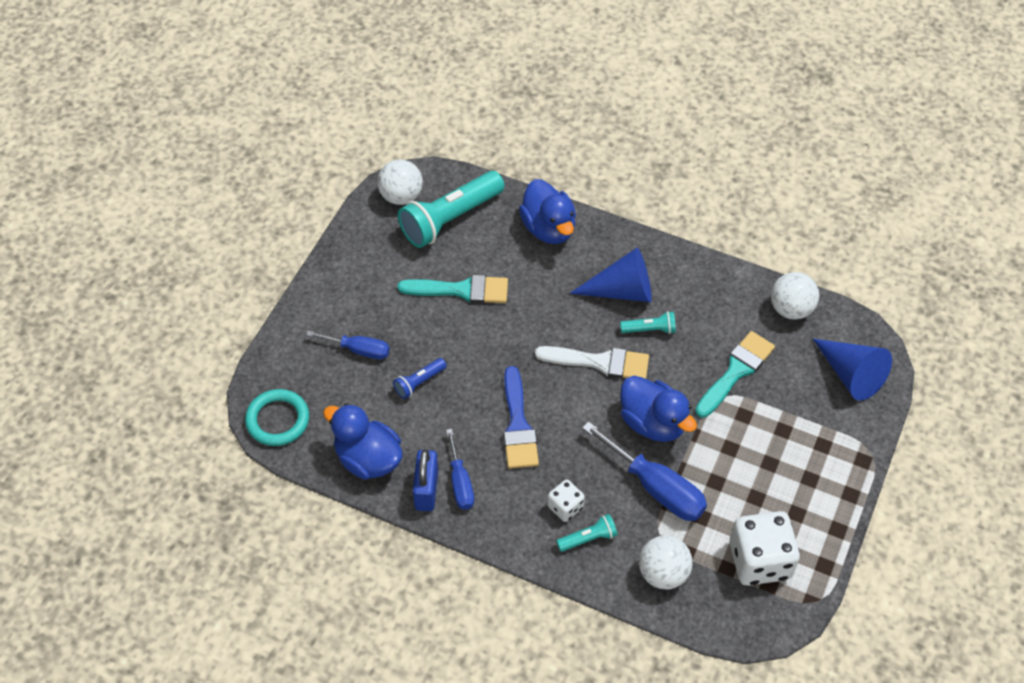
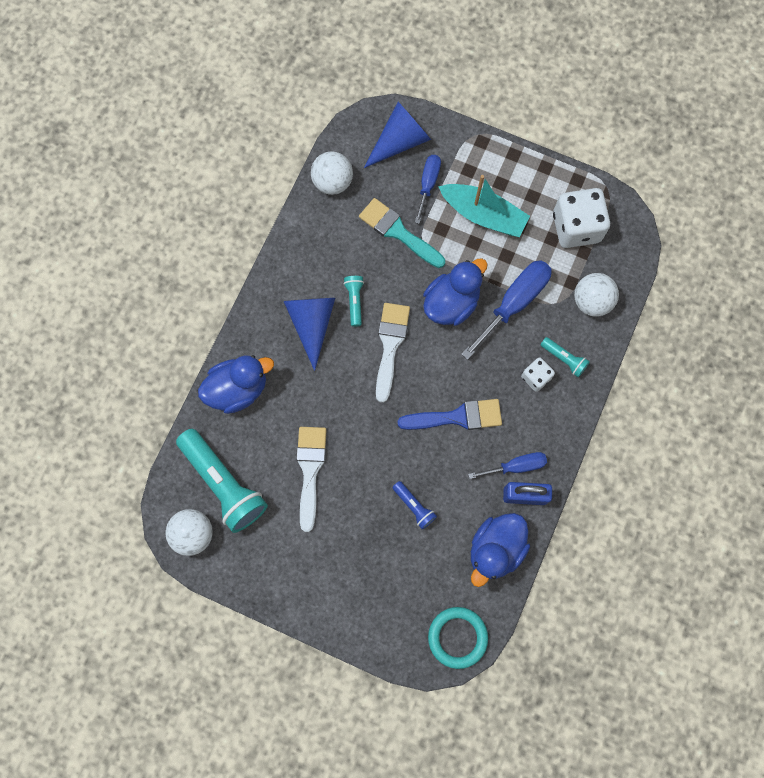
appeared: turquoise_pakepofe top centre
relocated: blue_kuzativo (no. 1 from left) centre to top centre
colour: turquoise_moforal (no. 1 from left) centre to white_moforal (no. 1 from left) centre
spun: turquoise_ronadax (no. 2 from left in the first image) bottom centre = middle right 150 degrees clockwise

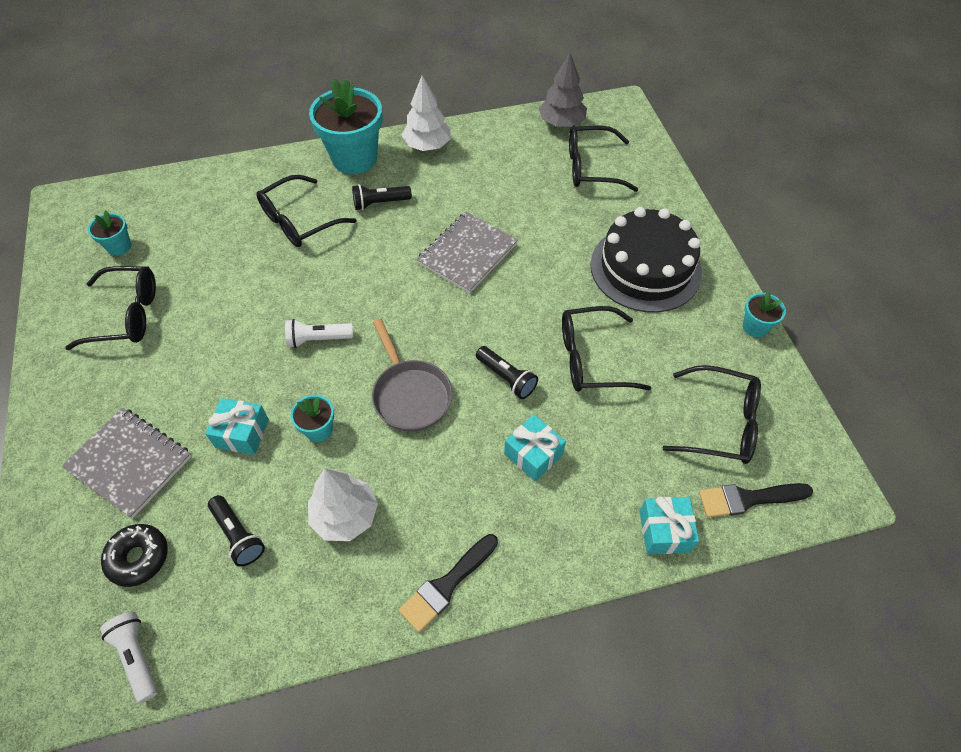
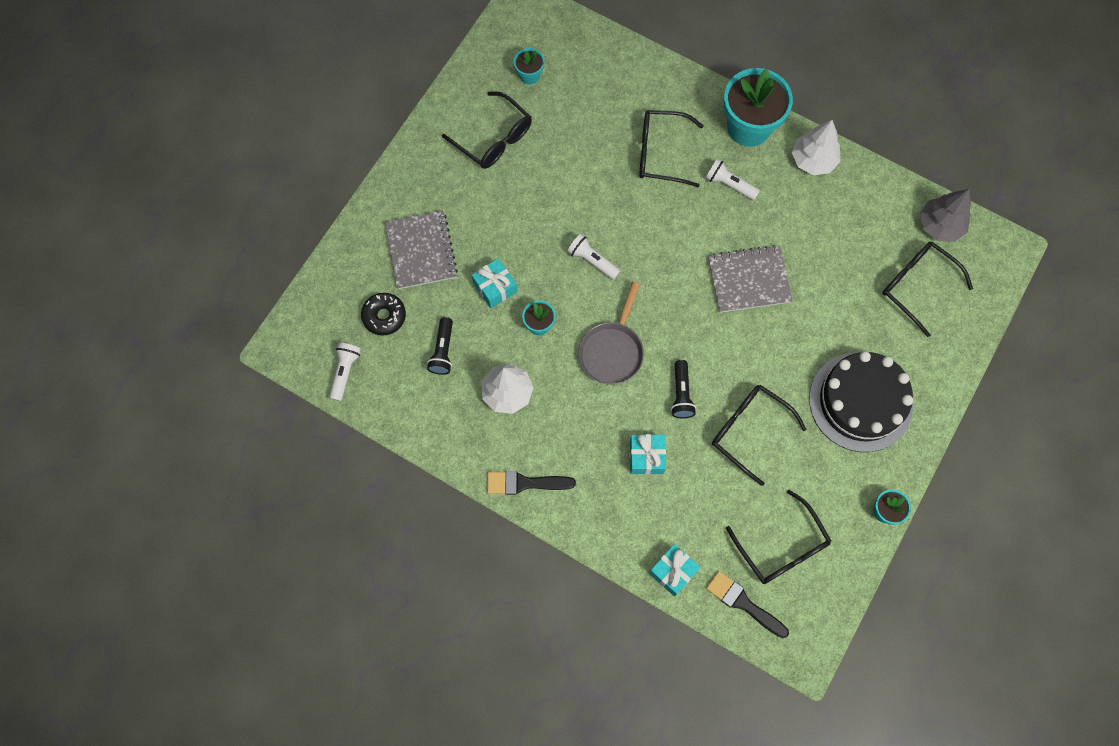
colour: black_ronadax (no. 2 from left) top centre to white_ronadax (no. 3 from left) top centre

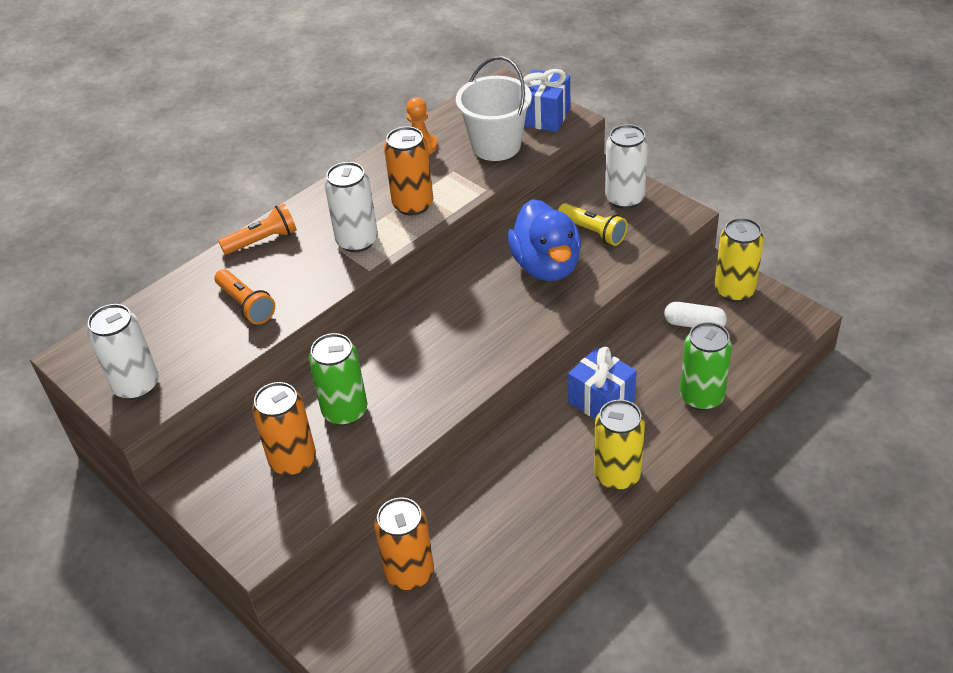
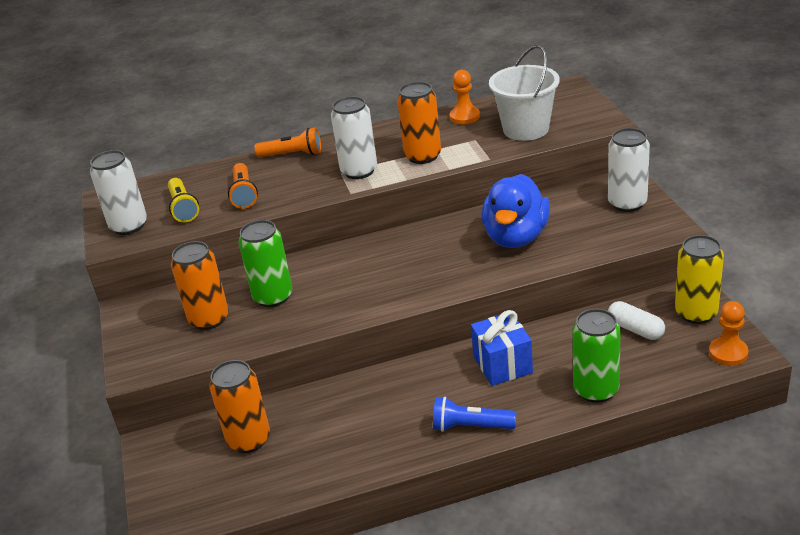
missing: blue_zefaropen (no. 1 from left) top centre
appeared: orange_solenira (no. 2 from left) middle right
relocated: yellow_ronadax top centre to middle left
exchanged: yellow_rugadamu (no. 1 from left) centre to blue_ronadax bottom centre

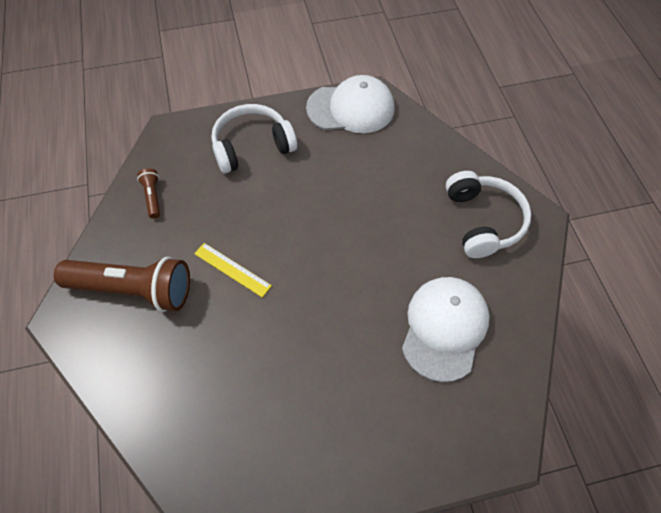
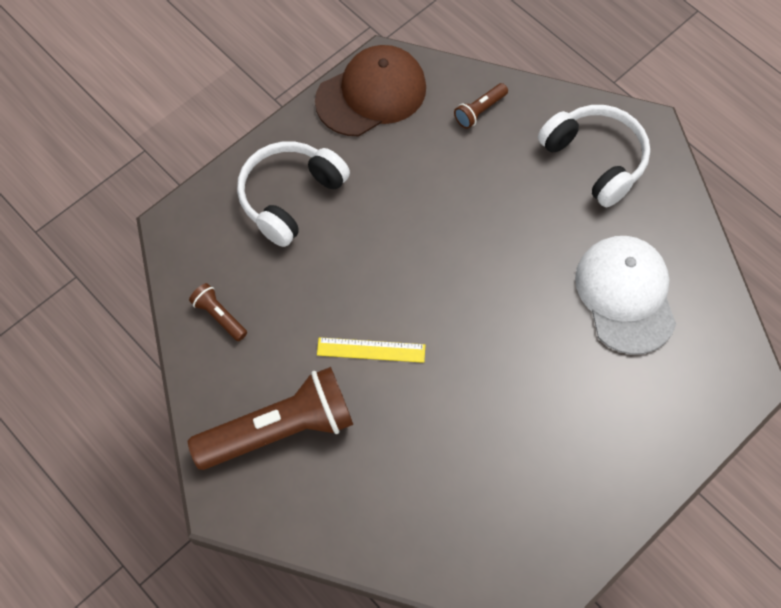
appeared: brown_ronadax (no. 3 from left) top centre
colour: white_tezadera (no. 1 from left) top centre to brown_tezadera top centre

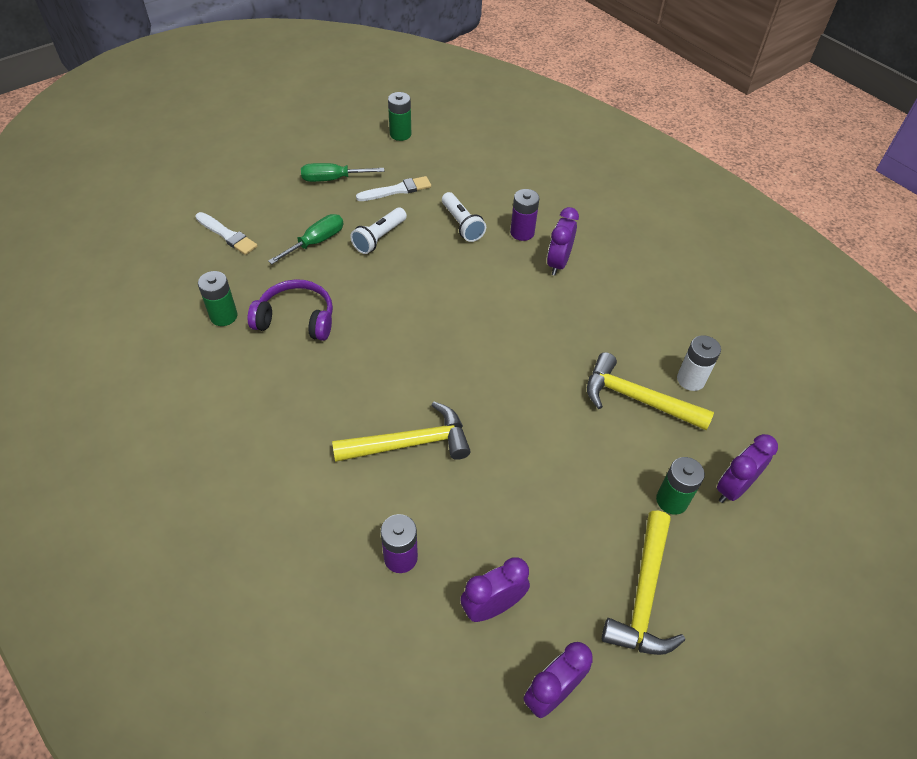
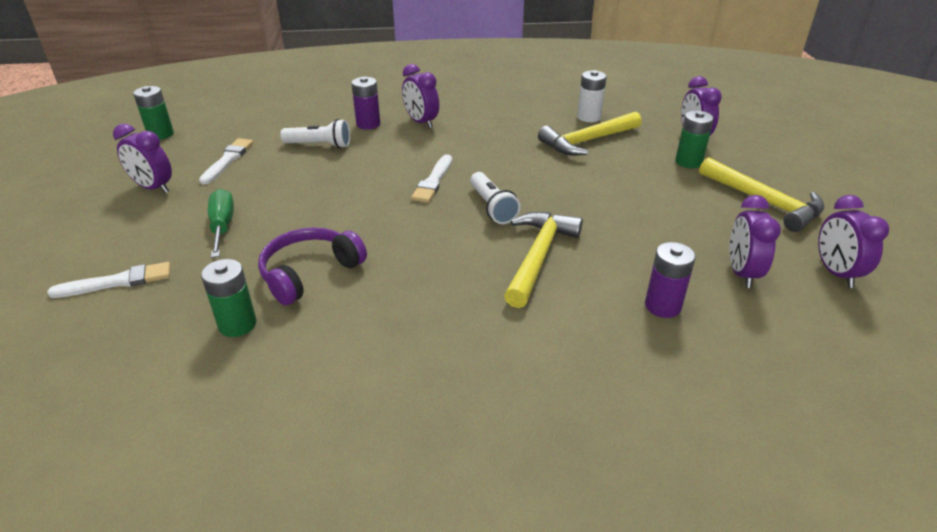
appeared: white_moforal (no. 3 from left) centre
relocated: white_ronadax (no. 1 from left in the first image) top centre to white_ronadax (no. 2 from left) centre
exchanged: green_kuzativo (no. 2 from left) top centre to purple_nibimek (no. 1 from left) top left

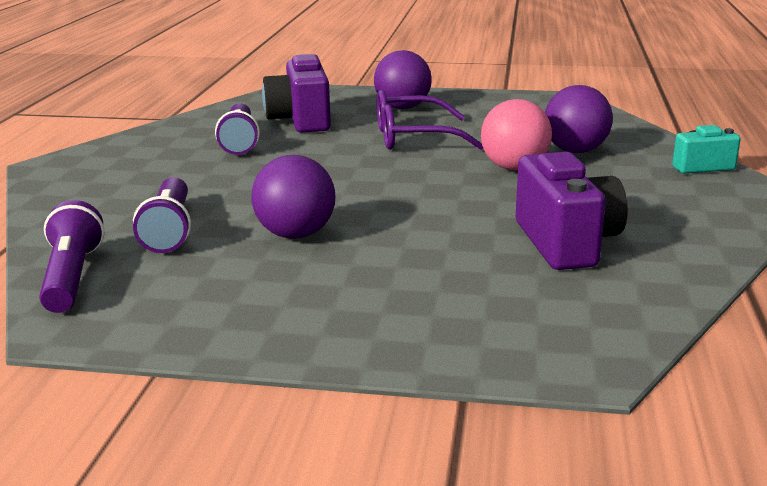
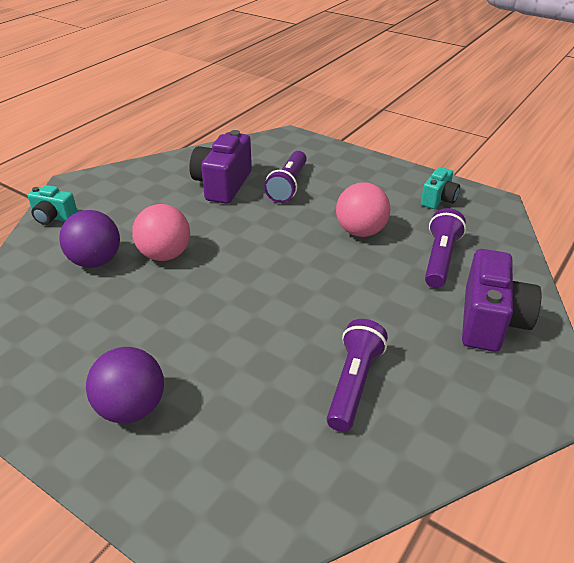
missing: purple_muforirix top centre
appeared: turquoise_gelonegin (no. 2 from left) middle right
relocated: purple_ronadax (no. 1 from left) middle left to top centre; purple_gelonegin (no. 1 from left in the first image) top centre to purple_gelonegin (no. 2 from left) middle right
colour: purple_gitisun (no. 1 from left) centre to pink_gitisun (no. 2 from left) centre

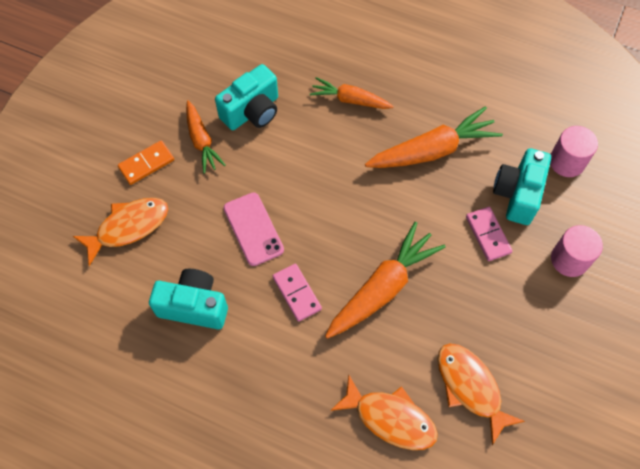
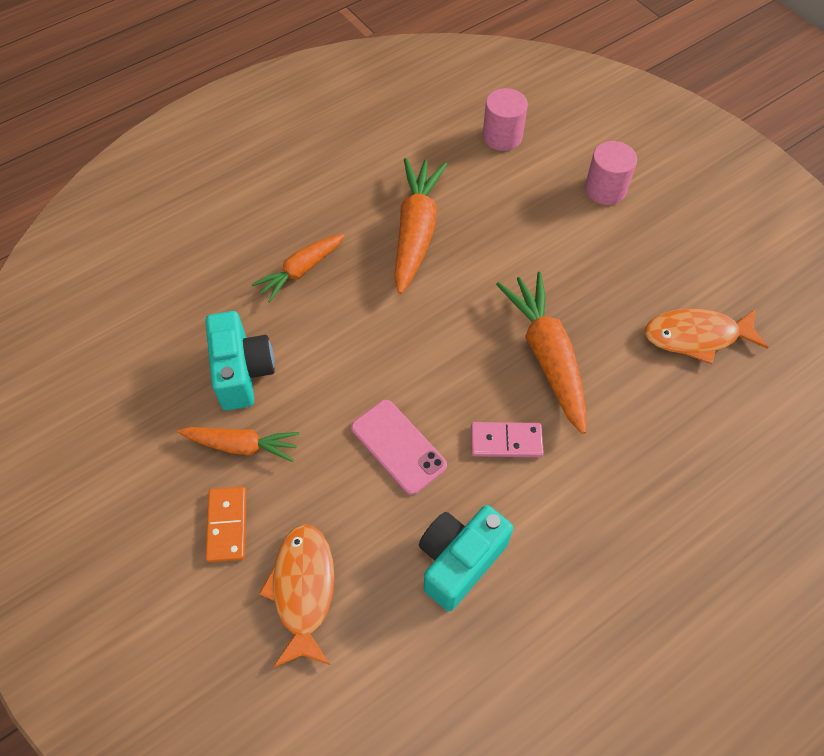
missing: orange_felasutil (no. 2 from left) bottom centre; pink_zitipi (no. 2 from left) middle right; turquoise_gelonegin (no. 3 from left) middle right
spun: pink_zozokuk centre = centre 45 degrees clockwise

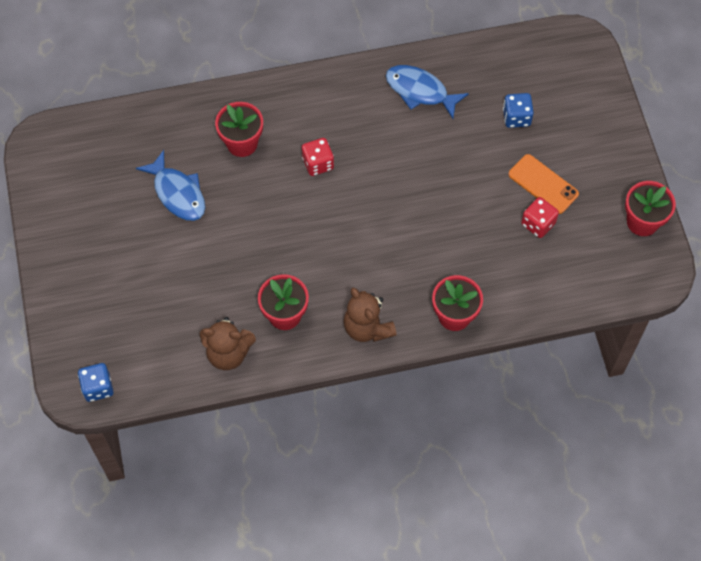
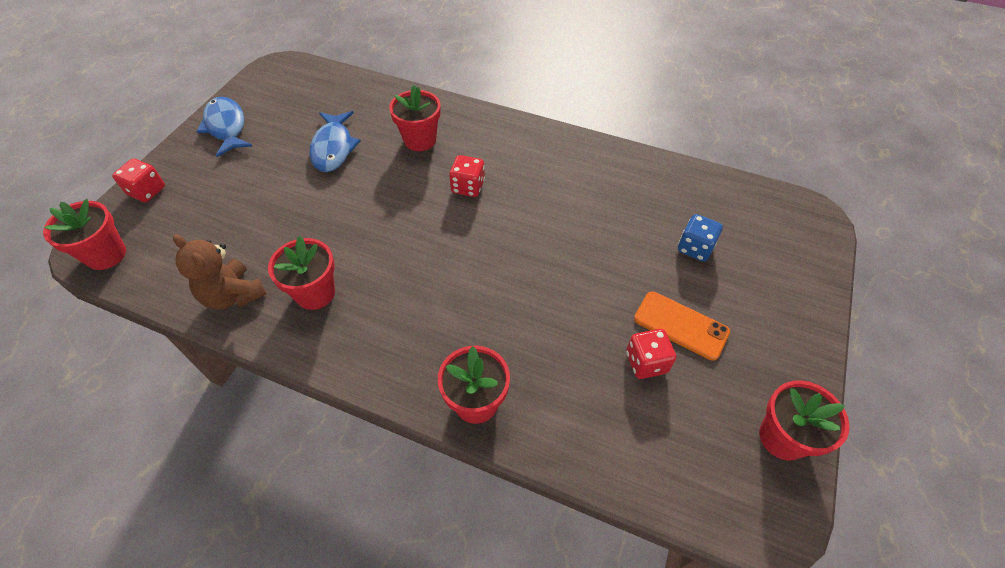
missing: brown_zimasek (no. 2 from left) centre
appeared: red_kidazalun (no. 1 from left) top left
relocated: blue_felasutil (no. 2 from left in the first image) top centre to blue_felasutil (no. 1 from left) top left
exchanged: blue_kidazalun (no. 1 from left) bottom left to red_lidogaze (no. 1 from left) middle left
spun: orange_zozokuk top right = middle right 45 degrees counterclockwise

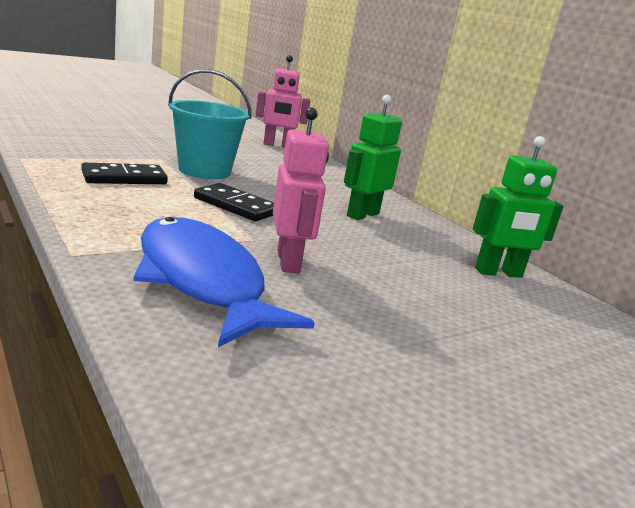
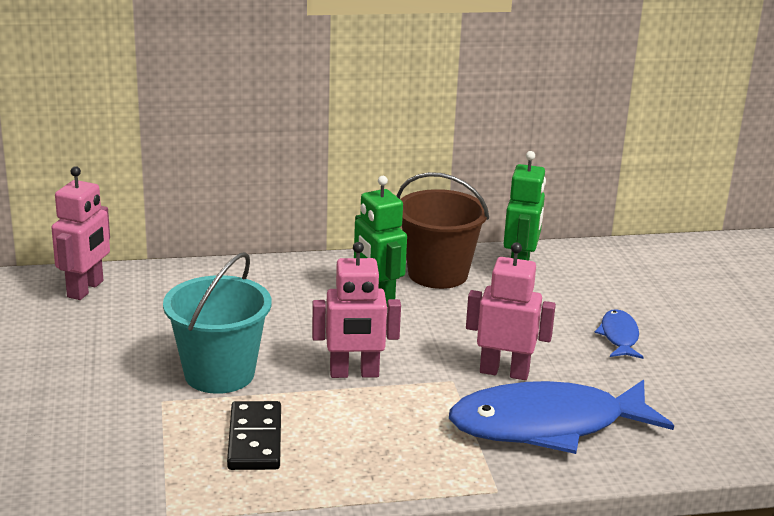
appeared: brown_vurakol centre; blue_felasutil (no. 2 from left) middle right
exchanged: black_zitipi (no. 2 from left) centre to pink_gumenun (no. 2 from left) centre

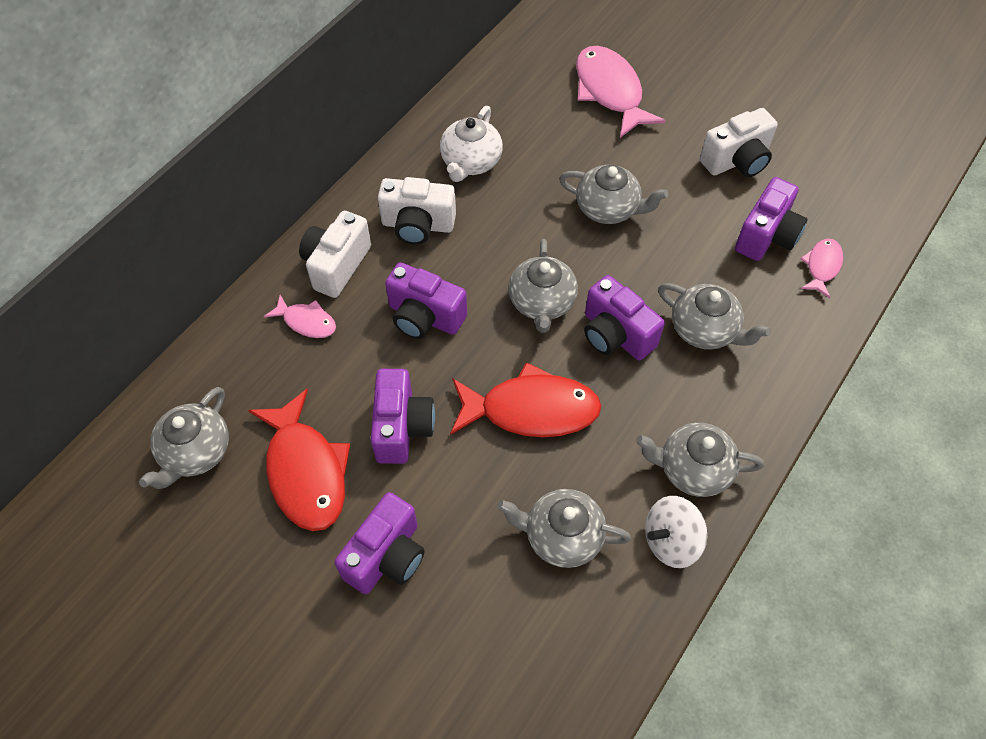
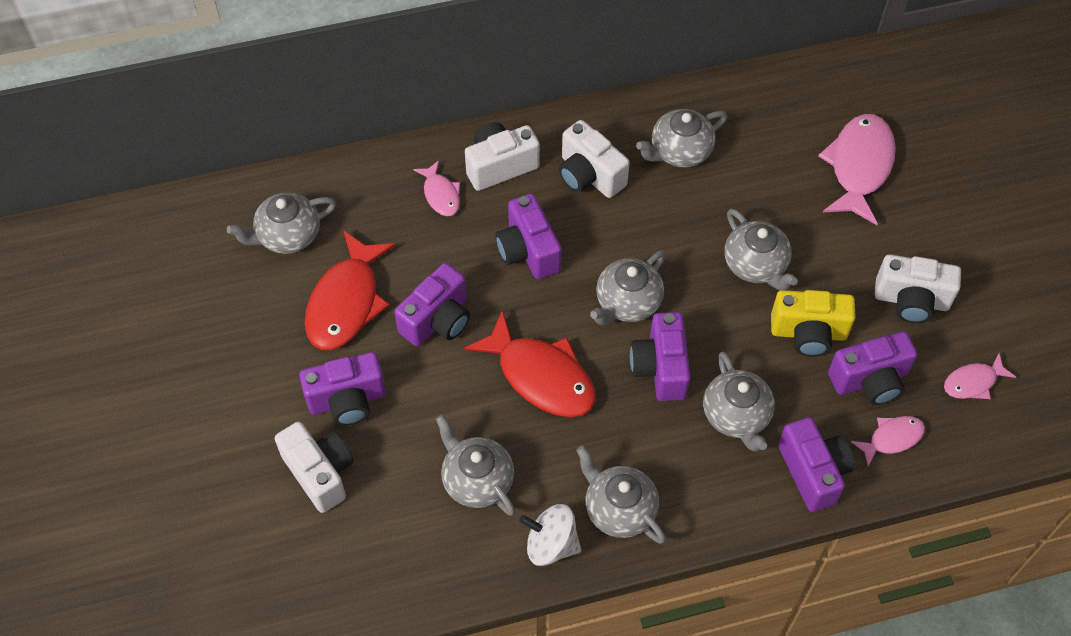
appeared: white_gelonegin (no. 1 from left) bottom left; yellow_gelonegin middle right; purple_gelonegin (no. 5 from left) bottom right; pink_felasutil (no. 4 from left) middle right
colour: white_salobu top centre to grey_salobu (no. 5 from left) top centre

